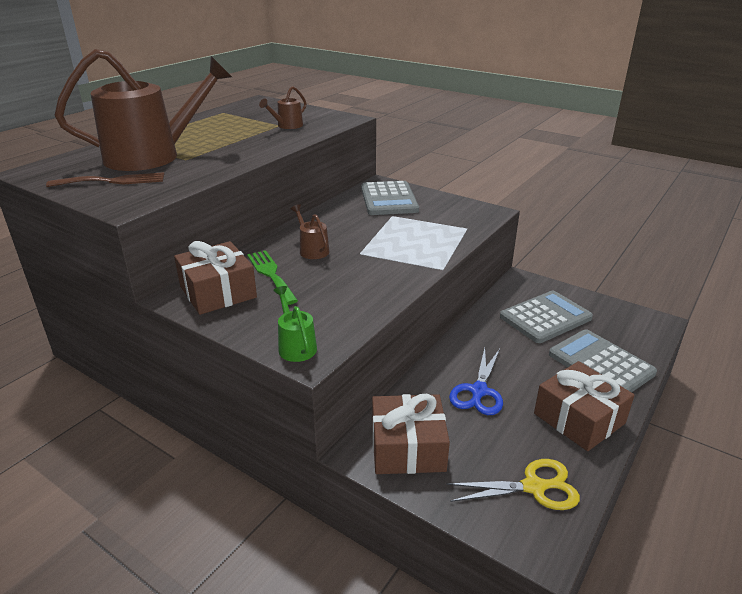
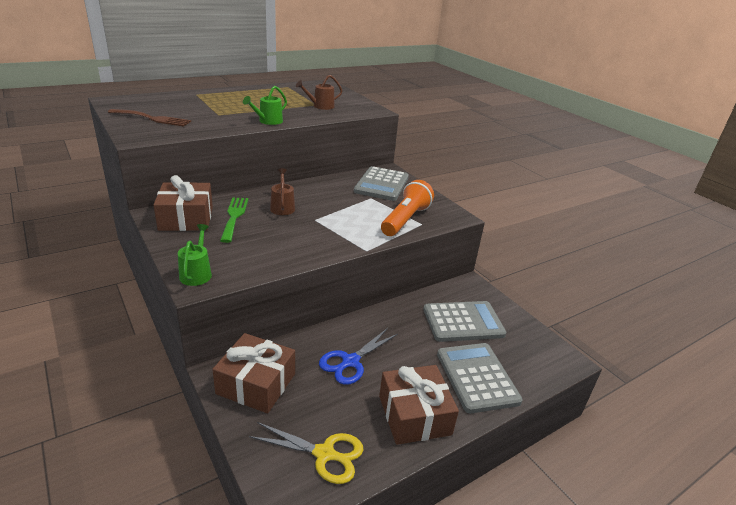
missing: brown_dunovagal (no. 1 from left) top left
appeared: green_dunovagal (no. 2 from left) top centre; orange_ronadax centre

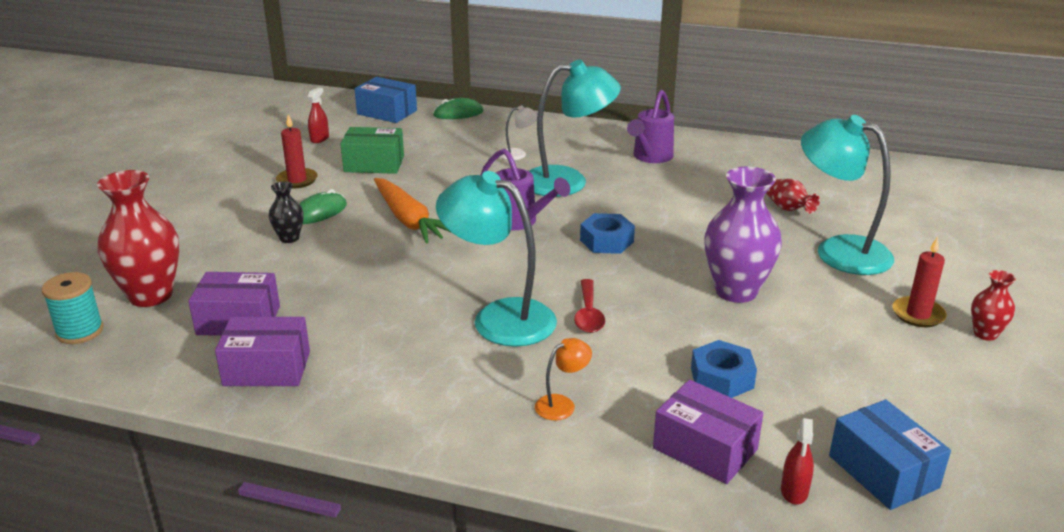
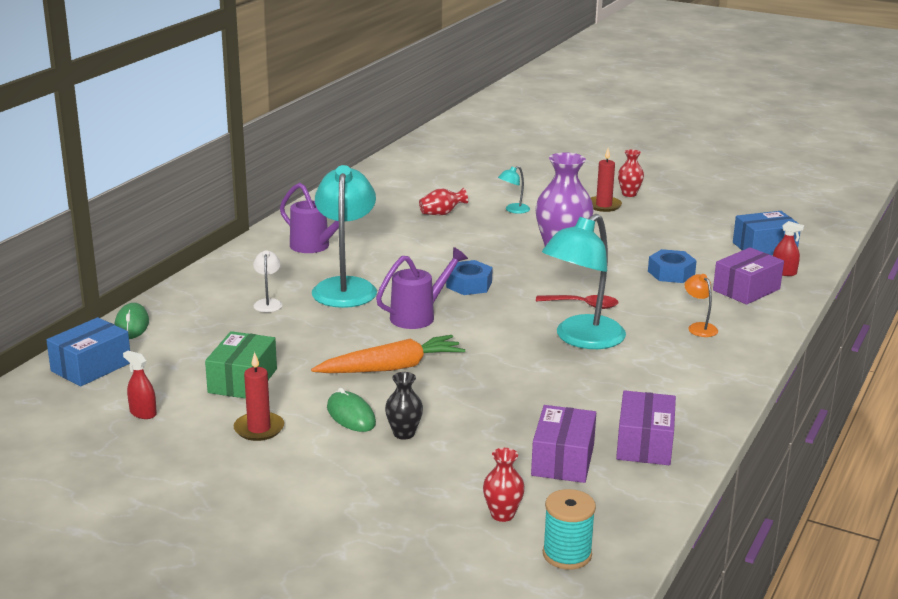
size: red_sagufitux (no. 1 from left in the first image) middle left = bottom centre x0.50; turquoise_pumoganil (no. 3 from left in the first image) middle right = top centre x0.43

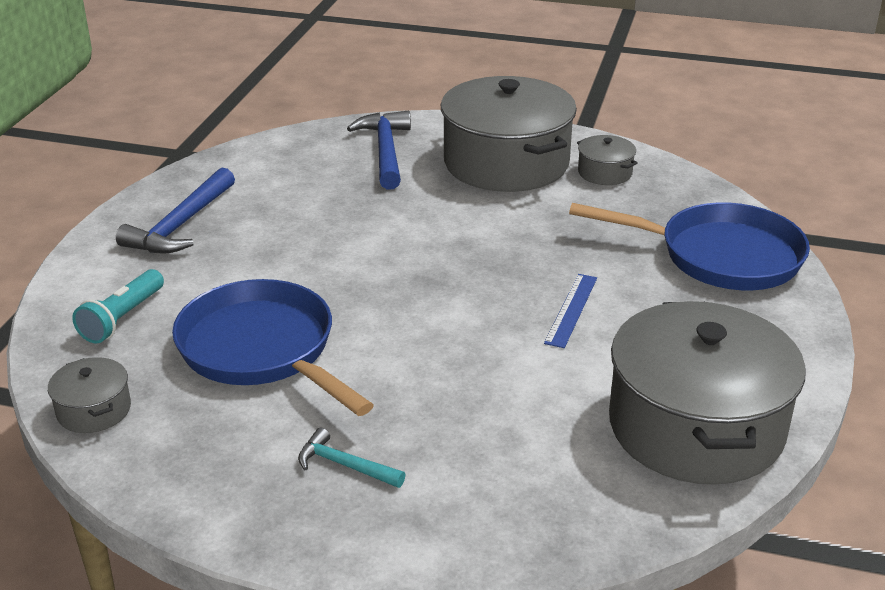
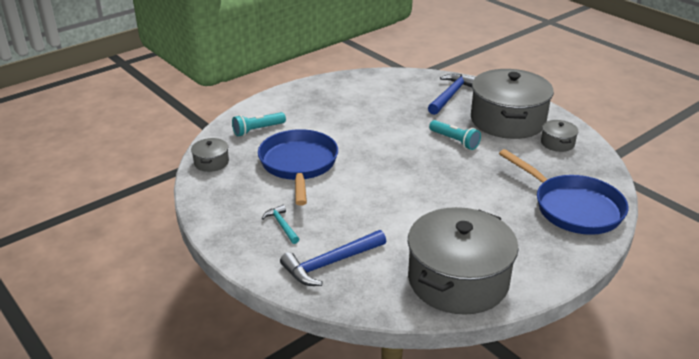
missing: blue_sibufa centre
appeared: turquoise_ronadax (no. 2 from left) centre
relocated: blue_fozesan (no. 1 from left) middle left to bottom centre

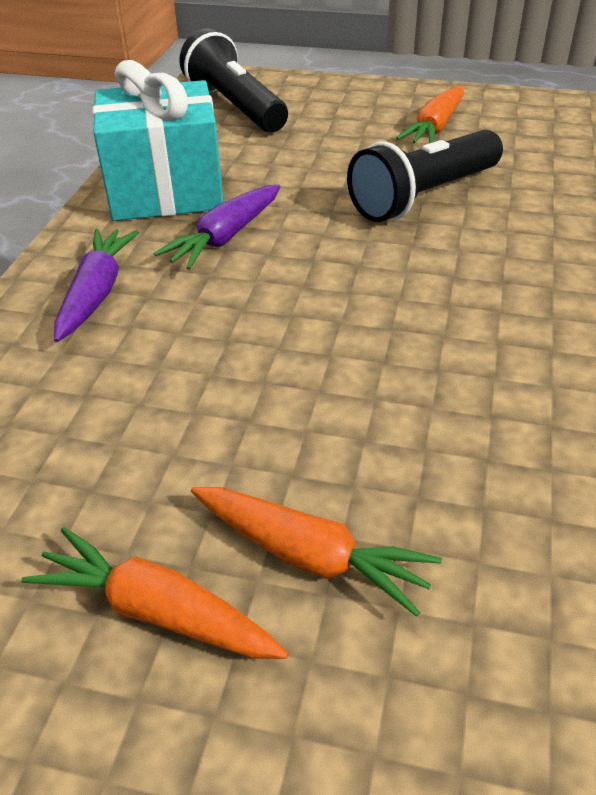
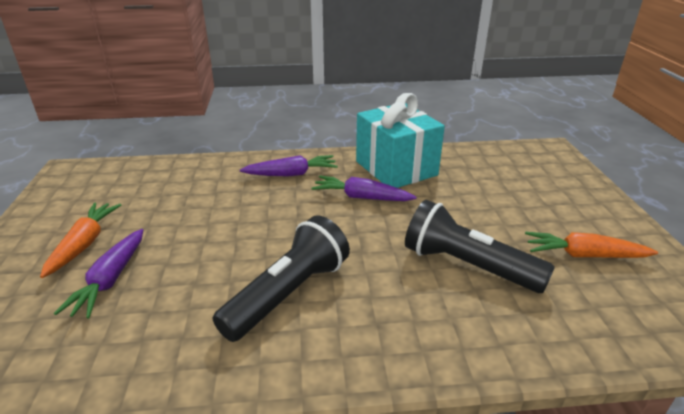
relocated: black_ronadax (no. 1 from left) top centre to bottom centre
colour: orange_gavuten (no. 2 from left) bottom centre to purple_gavuten (no. 1 from left) middle left

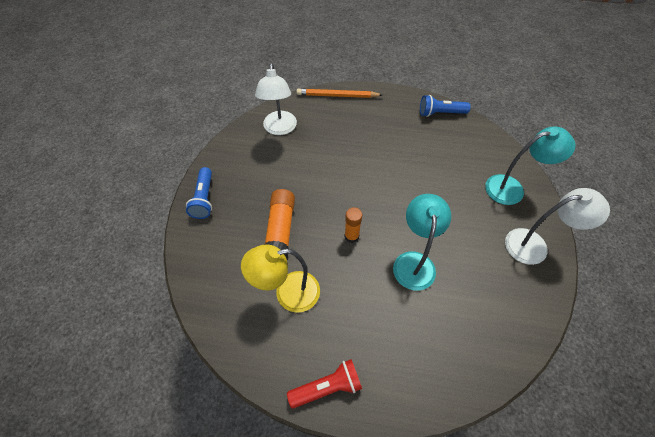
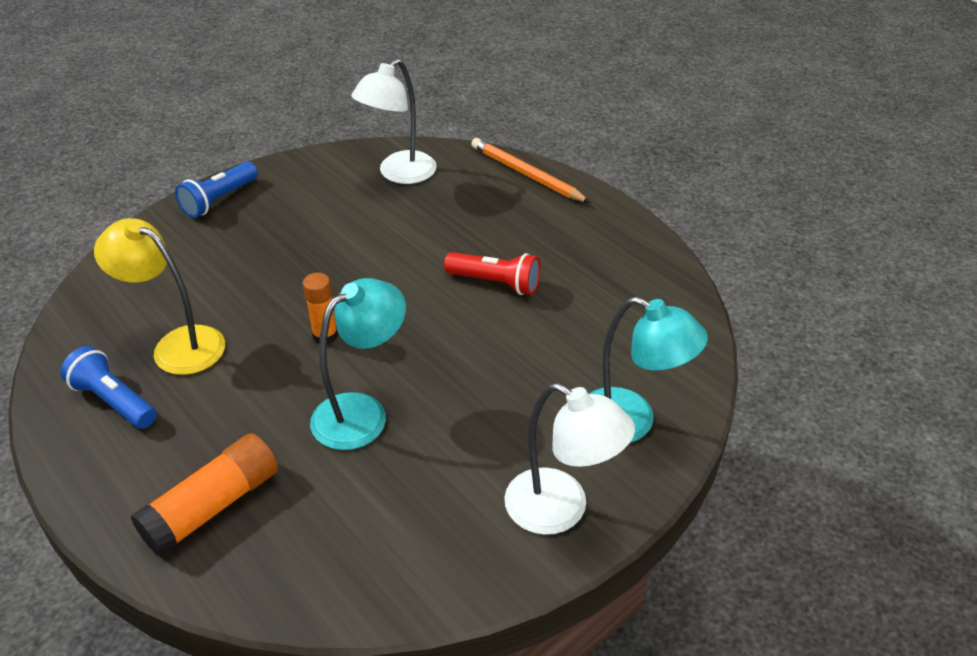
relocated: blue_ronadax (no. 2 from left in the first image) top right to blue_ronadax (no. 1 from left) middle left; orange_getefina (no. 1 from left) centre to bottom left; red_ronadax bottom centre to centre

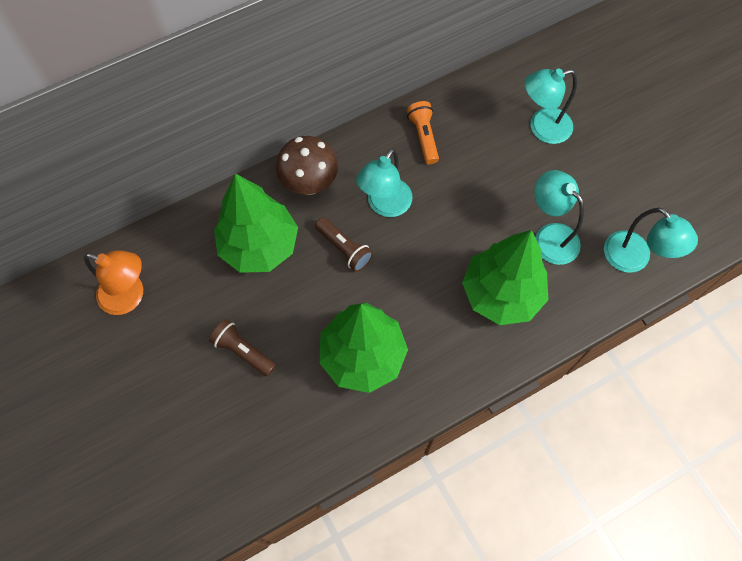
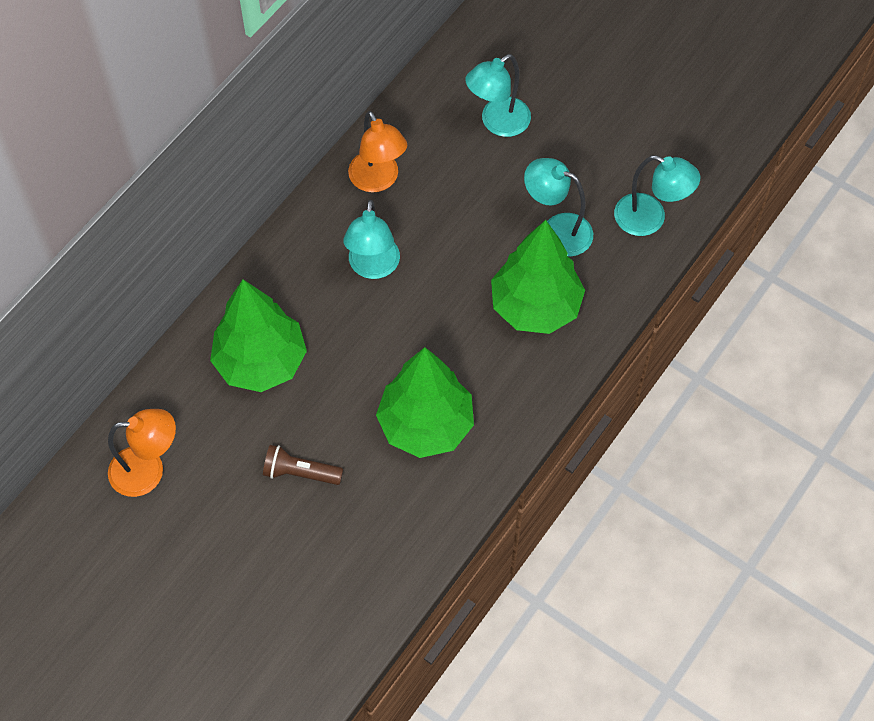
missing: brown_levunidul top centre; brown_ronadax (no. 2 from left) centre
exchanged: orange_ronadax top centre to orange_pumoganil (no. 2 from left) top centre

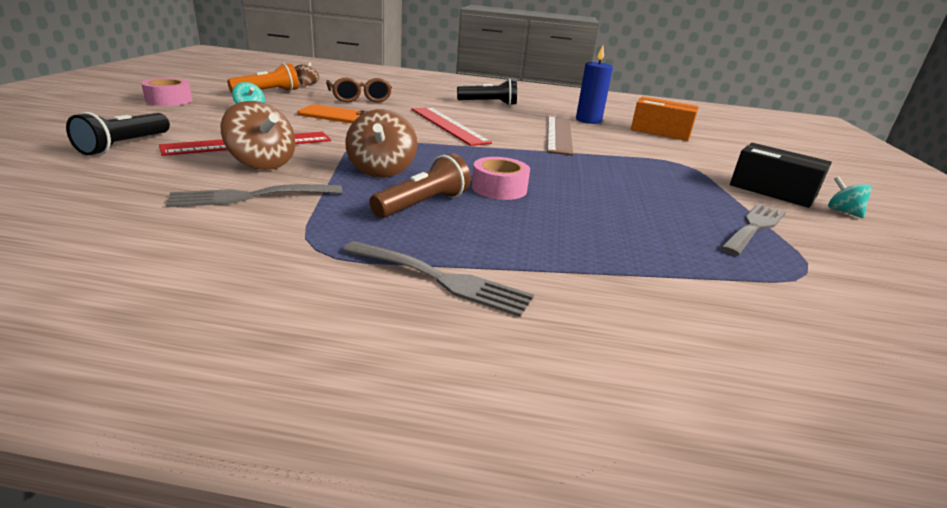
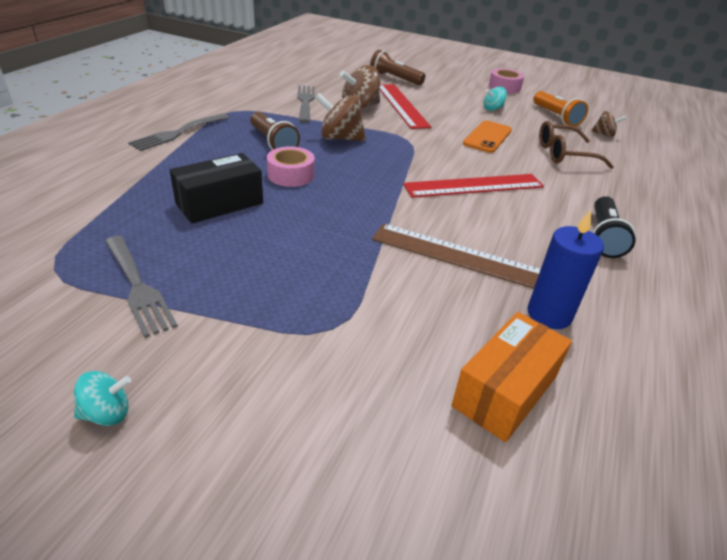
relocated: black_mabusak middle right to middle left
colour: black_ronadax (no. 1 from left) top left to brown_ronadax (no. 2 from left) top centre

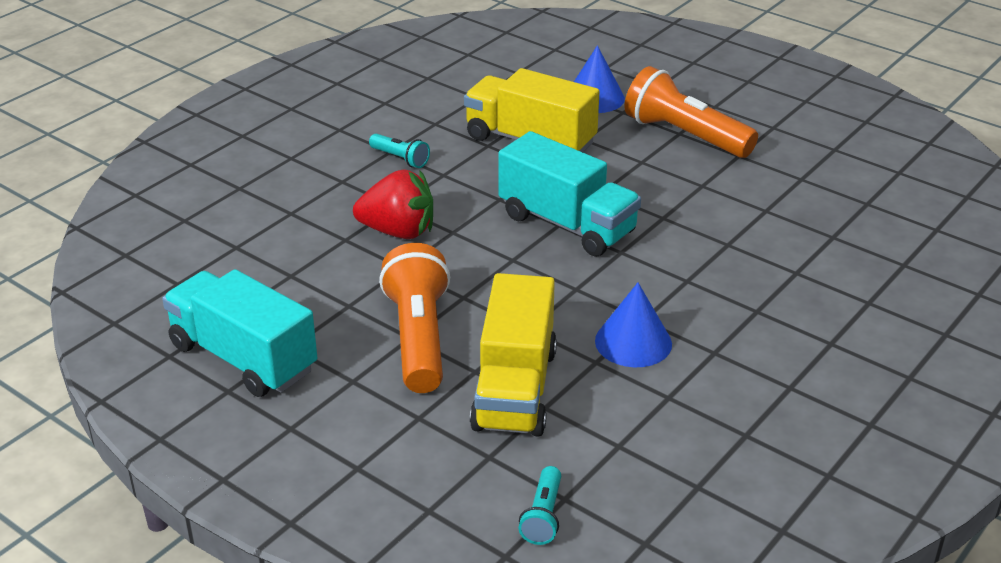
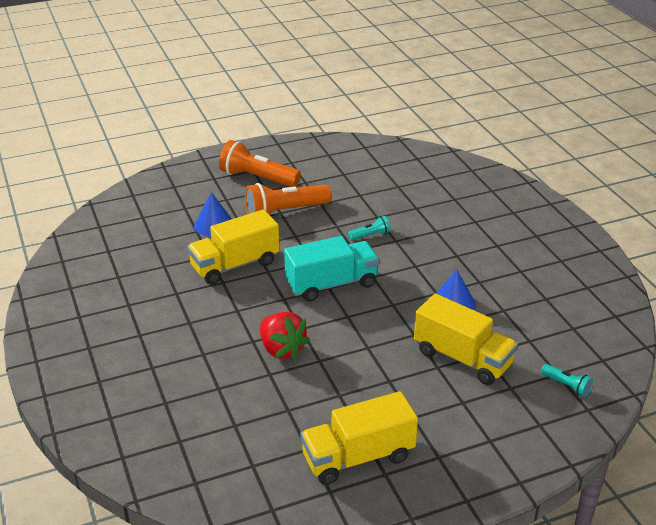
relocated: orange_ronadax (no. 1 from left) centre to top centre; turquoise_ronadax (no. 1 from left) top centre to centre
colour: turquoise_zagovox (no. 1 from left) middle left to yellow_zagovox (no. 2 from left) bottom centre
spun: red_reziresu centre = centre 105 degrees clockwise

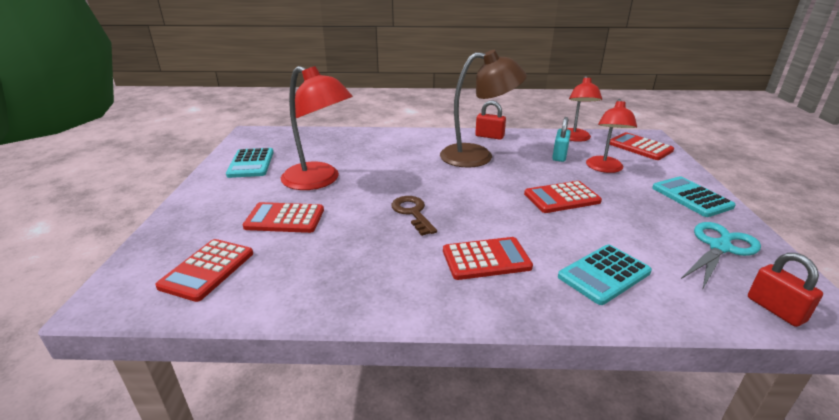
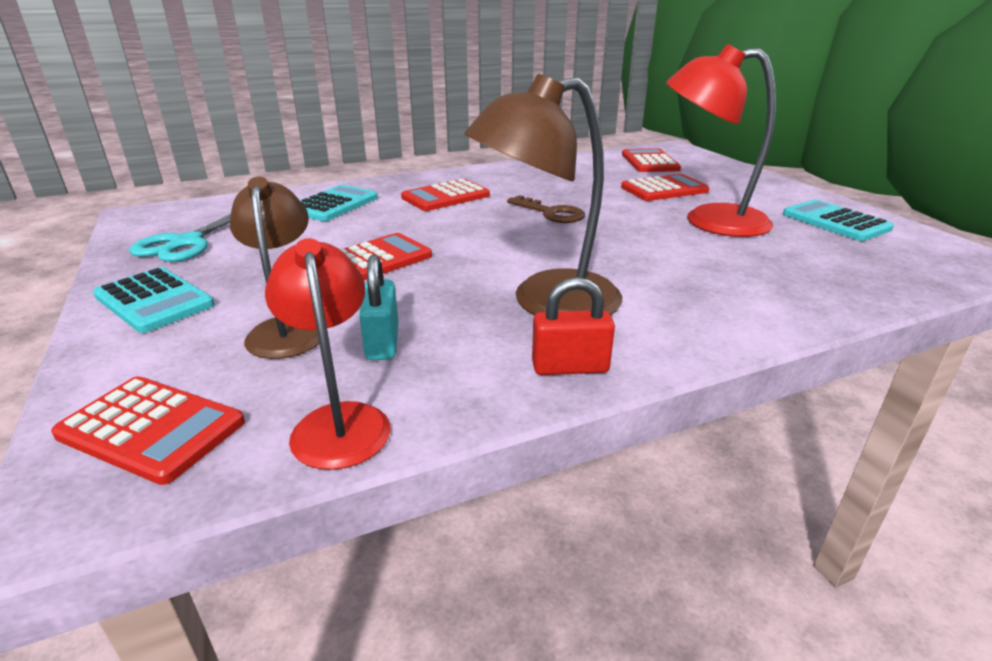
missing: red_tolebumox (no. 2 from left) bottom right
colour: red_pumoganil (no. 3 from left) top right to brown_pumoganil (no. 1 from left) middle left

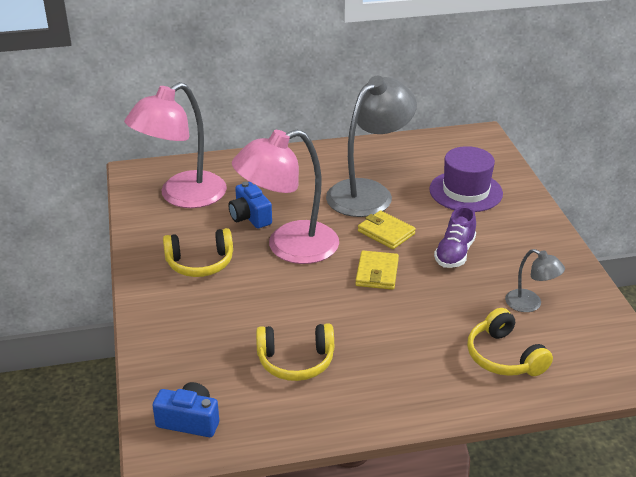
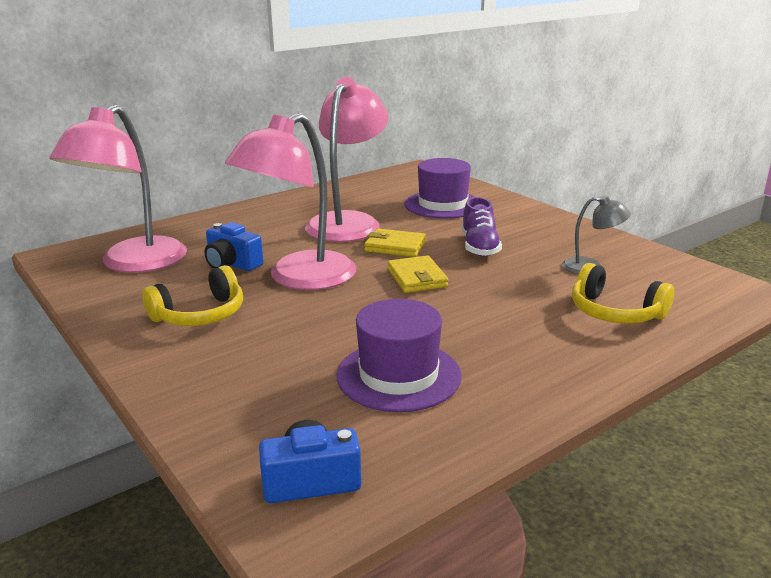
exchanged: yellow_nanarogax (no. 2 from left) bottom centre to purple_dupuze (no. 1 from left) centre
colour: grey_pumoganil (no. 1 from left) top centre to pink_pumoganil (no. 3 from left) top centre

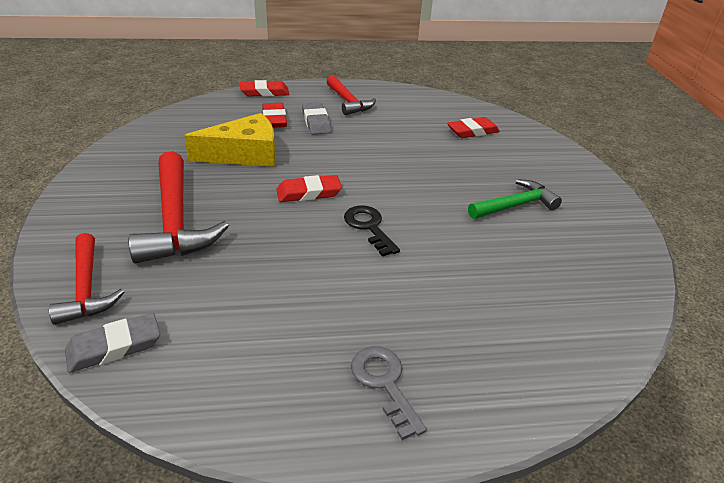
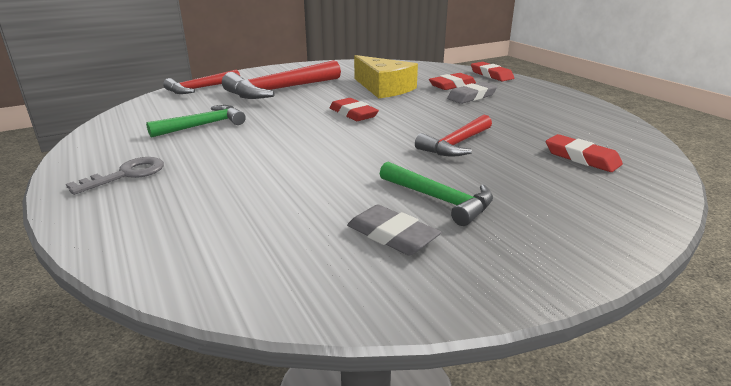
missing: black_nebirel centre
appeared: green_fozesan (no. 1 from left) top left
relocated: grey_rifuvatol (no. 1 from left) bottom left to centre; red_fozesan (no. 3 from left) top centre to centre

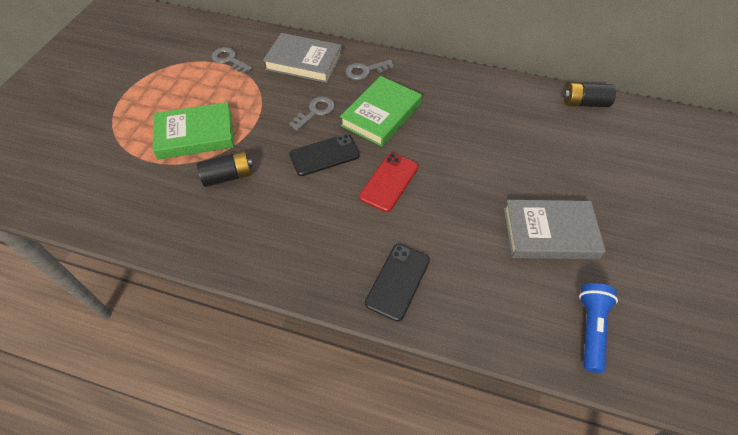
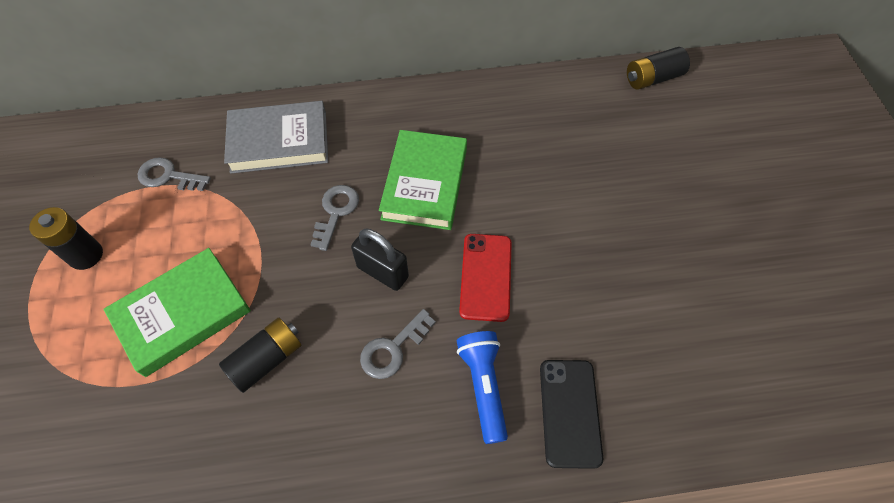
missing: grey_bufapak (no. 2 from left) middle right
appeared: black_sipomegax (no. 1 from left) middle left
relocated: grey_nebirel (no. 3 from left) top centre to bottom centre; blue_ronadax bottom right to bottom centre
exchanged: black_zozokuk (no. 1 from left) centre to black_tolebumox centre

